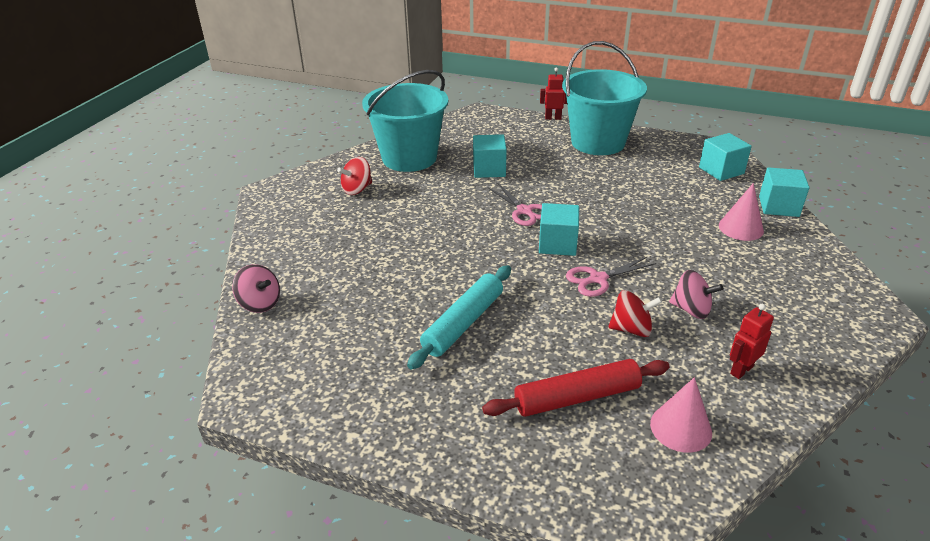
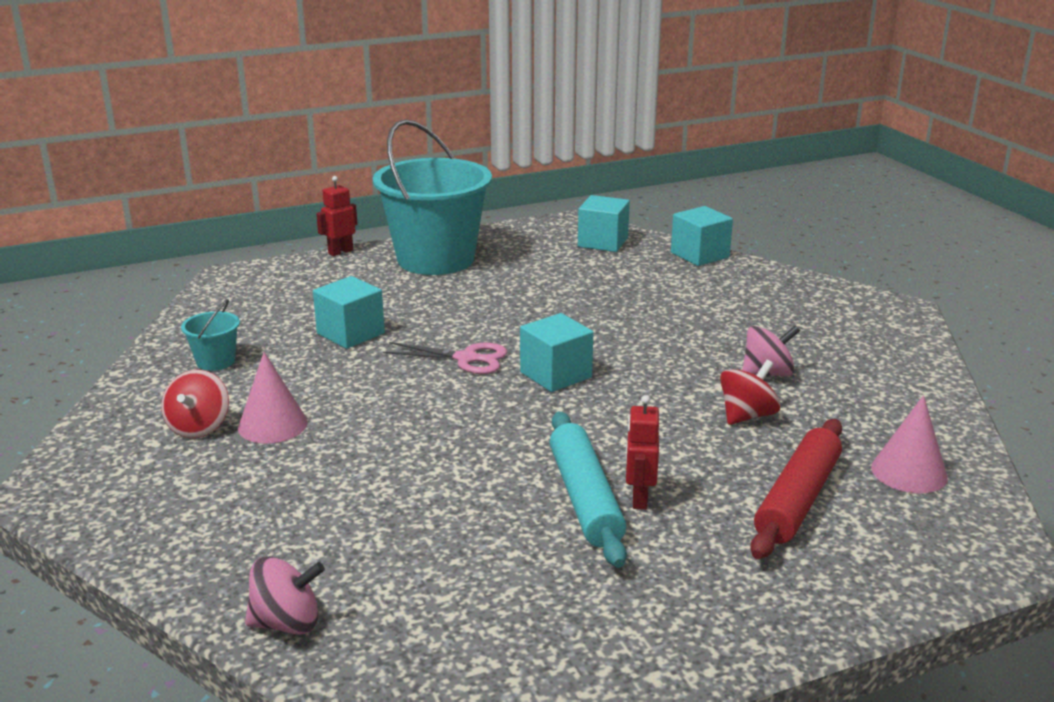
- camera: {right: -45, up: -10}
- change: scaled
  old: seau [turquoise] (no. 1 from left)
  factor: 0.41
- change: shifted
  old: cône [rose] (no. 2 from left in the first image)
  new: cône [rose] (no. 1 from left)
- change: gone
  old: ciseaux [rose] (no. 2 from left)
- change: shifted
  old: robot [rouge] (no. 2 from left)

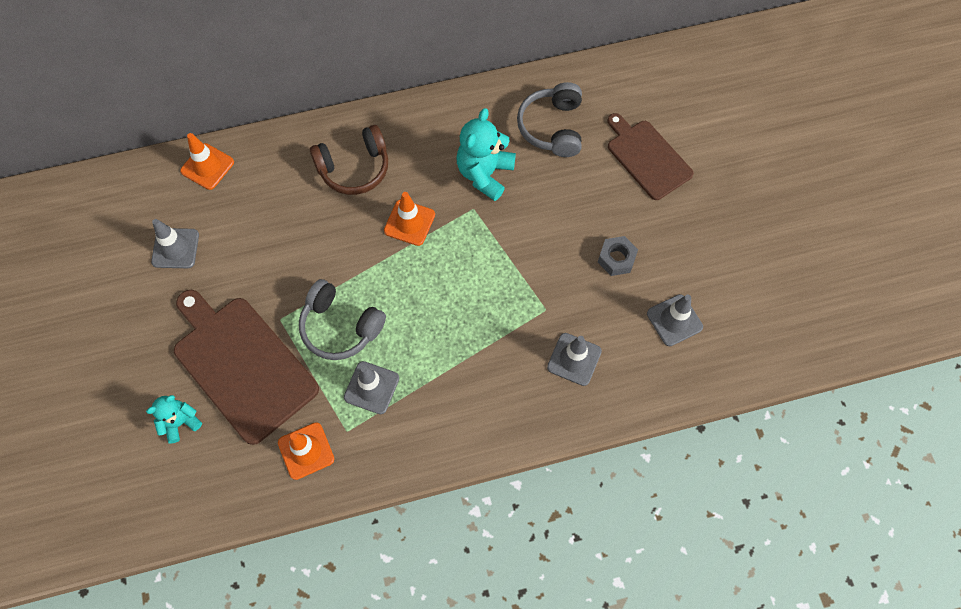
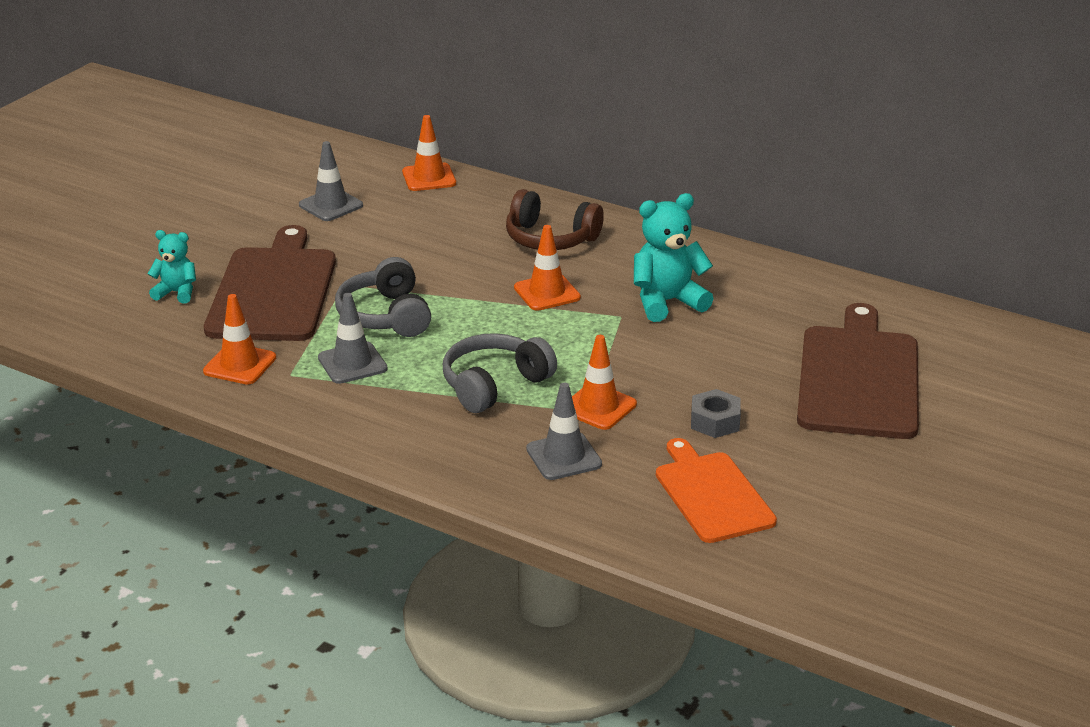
- camera: {right: 45, up: -35}
- change: shifted
  old: casque audio [gris] (no. 2 from left)
- change: scaled
  old: planche à découper [marron] (no. 2 from left)
  factor: 1.56
- change: swapped
  old: cône de chantier [gris] (no. 4 from left)
  new: planche à découper [orange]
- change: new
  new: cône de chantier [orange] (no. 4 from left)

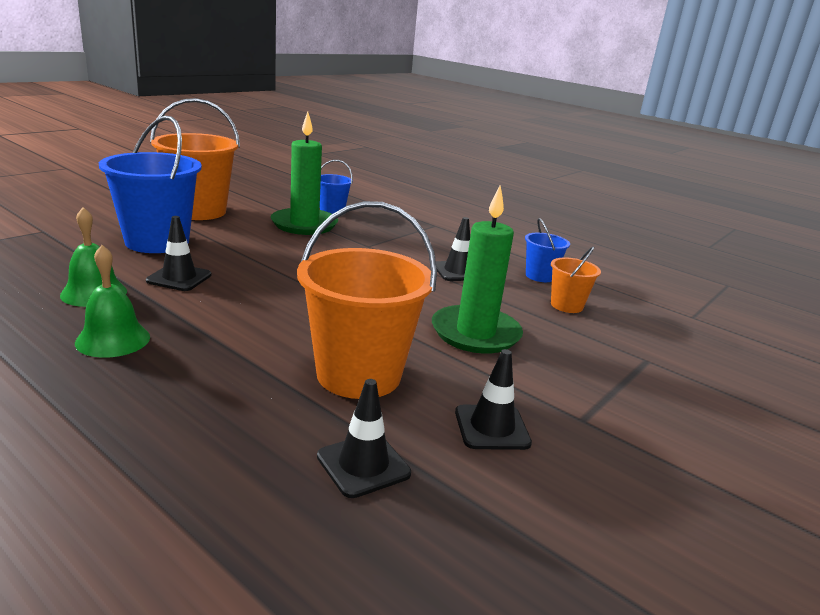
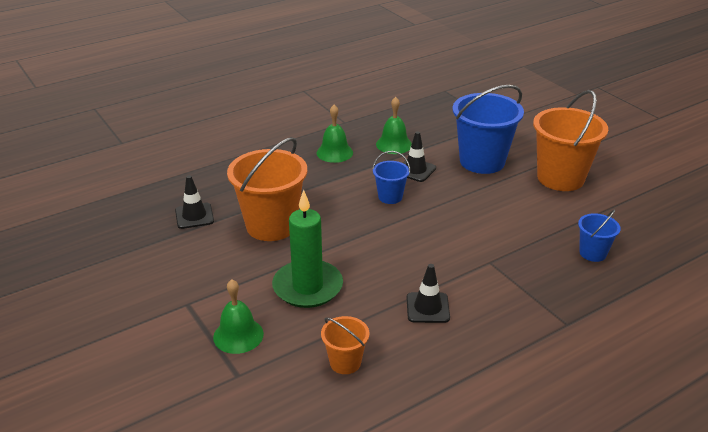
- camera: {right: 110, up: 10}
- change: gone
  old: bougie [vert] (no. 1 from left)
- change: shifted
  old: seau [bleu] (no. 3 from left in the first image)
  new: seau [bleu] (no. 1 from left)
- change: gone
  old: cône de chantier [noir] (no. 4 from left)
- change: new
  new: cloche [vert] (no. 1 from left)

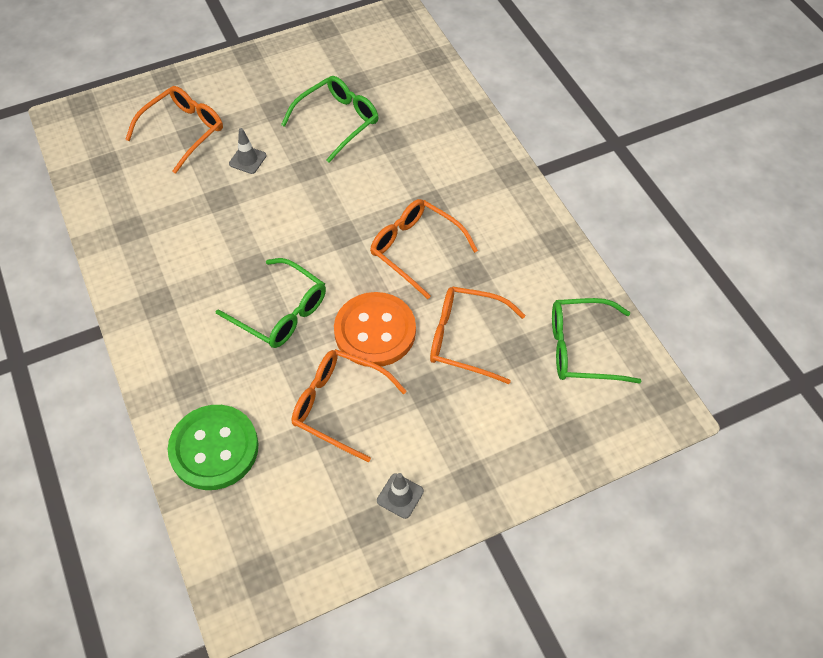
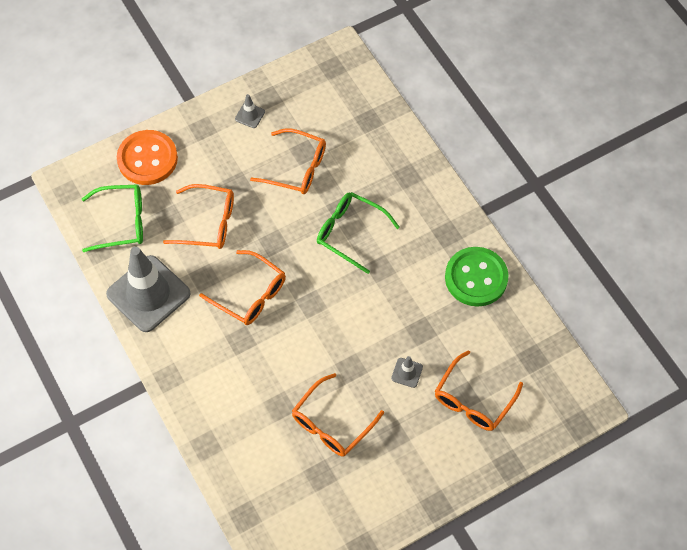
- camera: {right: 175, up: 5}
- change: repainted
  old: lunettes [vert] (no. 2 from left)
  new: lunettes [orange] (no. 4 from left)
- change: shifted
  old: bouton [orange]
- change: shifted
  old: bouton [vert]
- change: new
  new: cône de chantier [gris] (no. 1 from left)

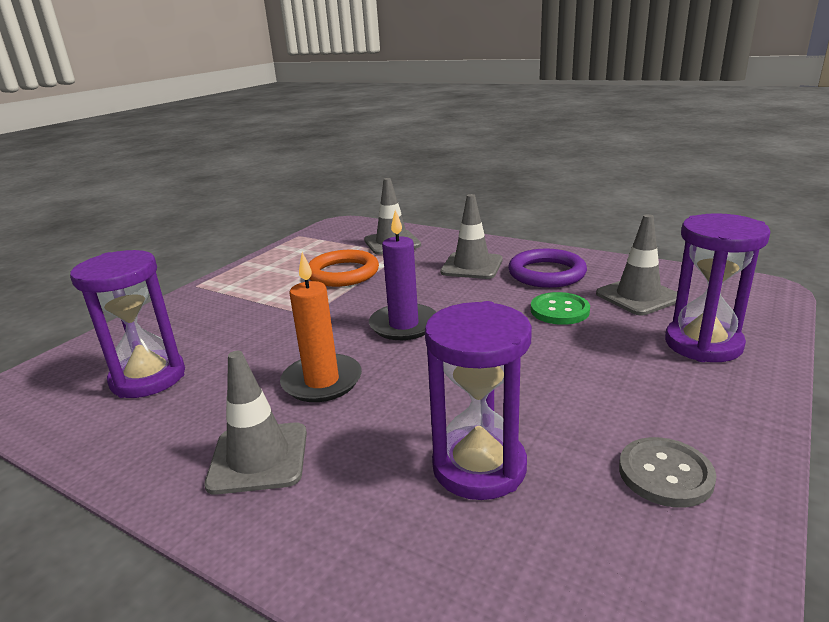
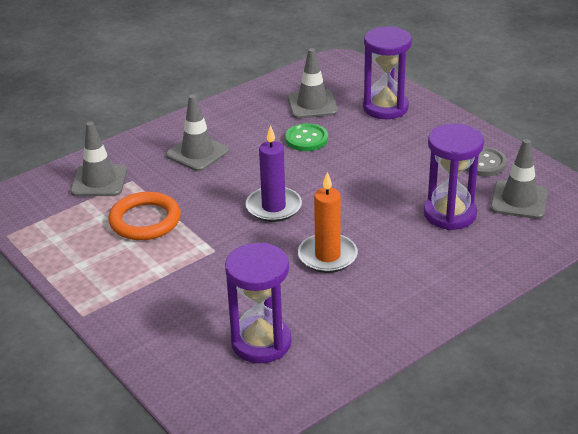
- camera: {right: -70, up: 10}
- change: gone
  old: anneau [violet]
- change: shifted
  old: cône de chantier [gris] (no. 1 from left in the first image)
  new: cône de chantier [gris] (no. 4 from left)

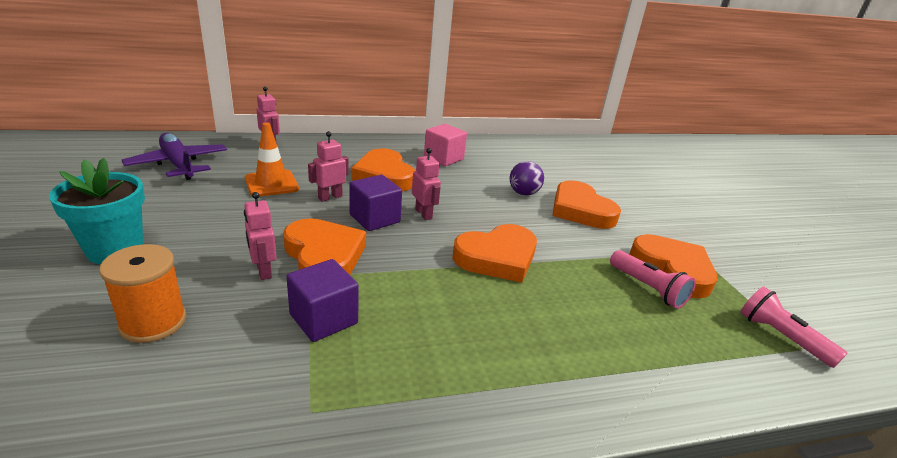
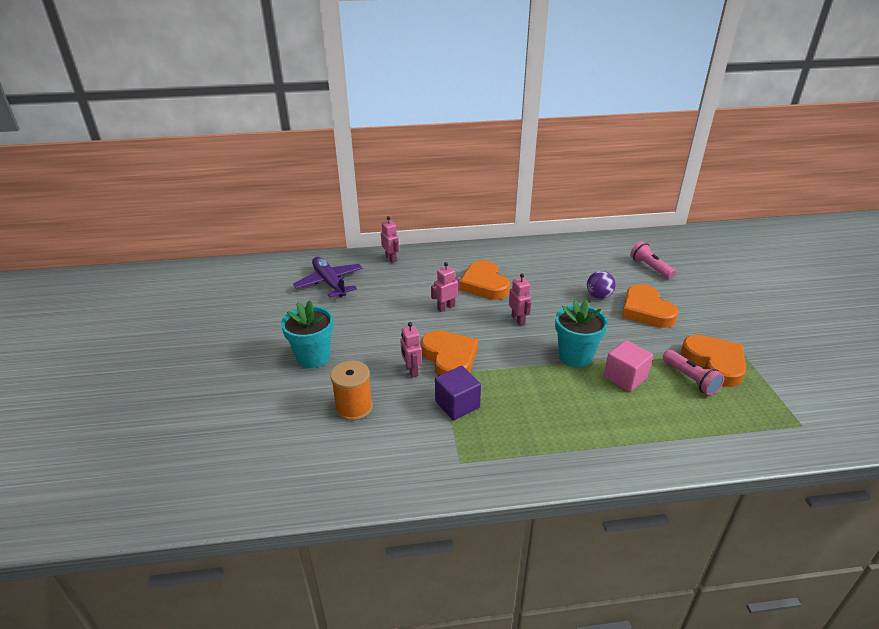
- camera: {right: 10, up: 5}
- change: gone
  old: cône de chantier [orange]
- change: shifted
  old: cube [rose]
- change: gone
  old: cube [violet] (no. 2 from left)
- change: swapped
  old: cœur [orange] (no. 3 from left)
  new: pot de fleurs [turquoise] (no. 2 from left)
- change: shifted
  old: lampe de poche [rose] (no. 2 from left in the first image)
  new: lampe de poche [rose] (no. 1 from left)

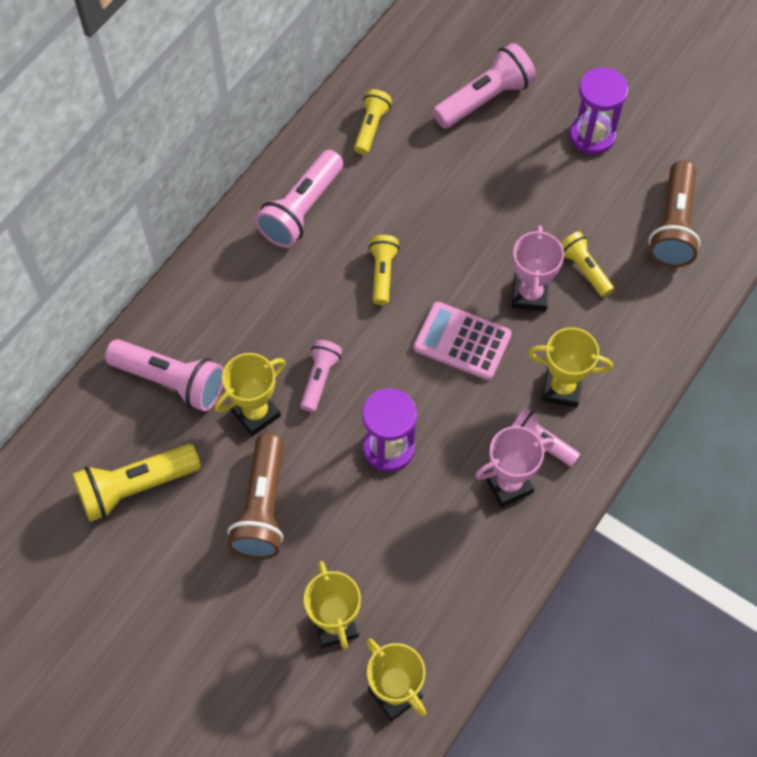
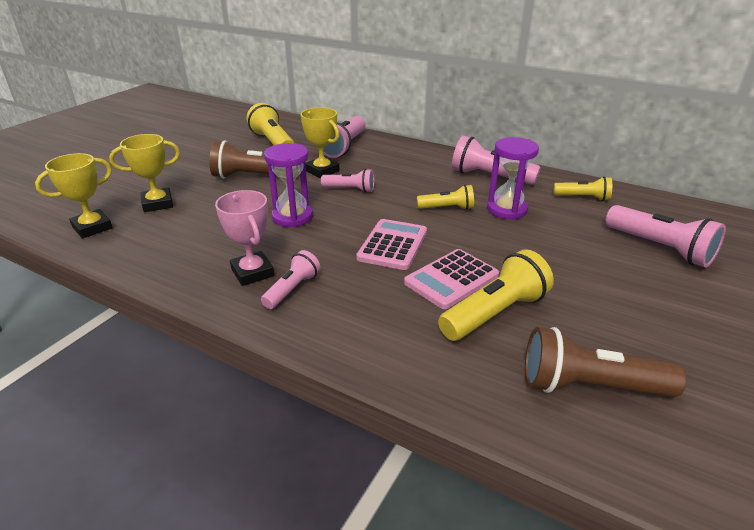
- camera: {right: 85, up: -30}
- change: shifted
  old: sablier [violet] (no. 2 from left)
- change: swapped
  old: trophée [rose] (no. 2 from left)
  new: calculatrice [rose] (no. 2 from left)
- change: scaled
  old: lampe de poche [jaune] (no. 4 from left in the first image)
  factor: 1.66
- change: gone
  old: trophée [jaune] (no. 4 from left)

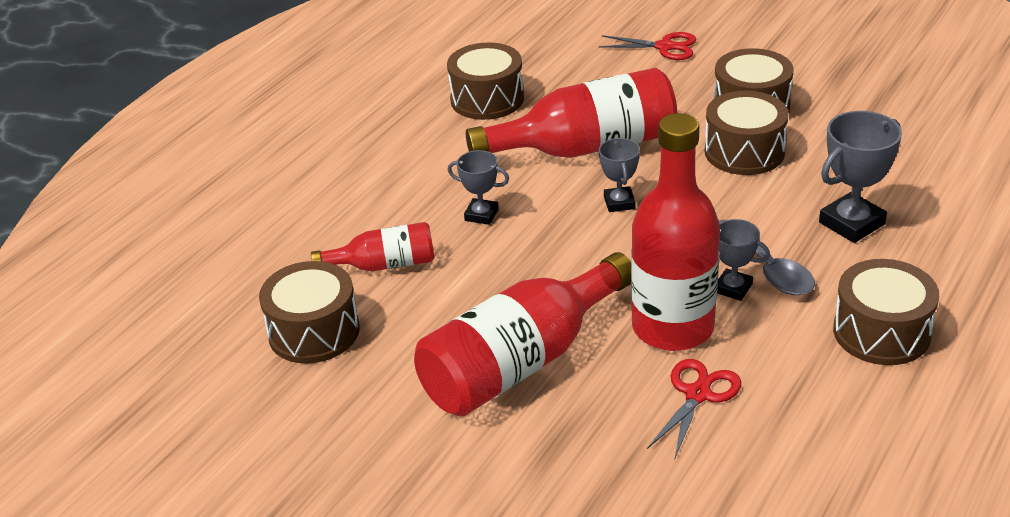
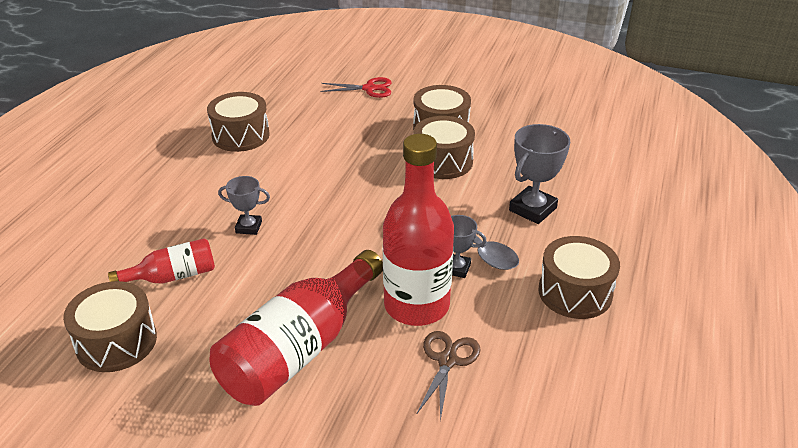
- camera: {right: -15, up: 0}
- change: gone
  old: bouteille [rouge] (no. 3 from left)
- change: gone
  old: trophée [gris] (no. 2 from left)
- change: repainted
  old: ciseaux [rouge] (no. 2 from left)
  new: ciseaux [marron]

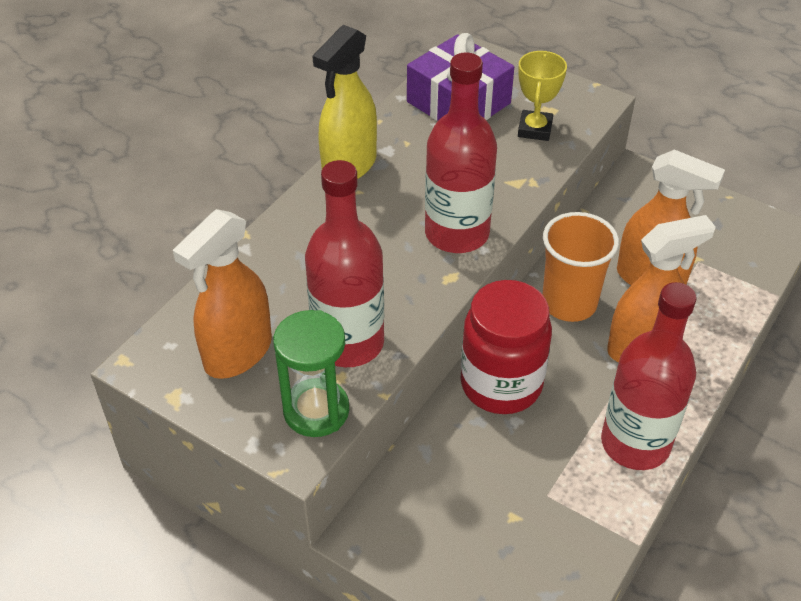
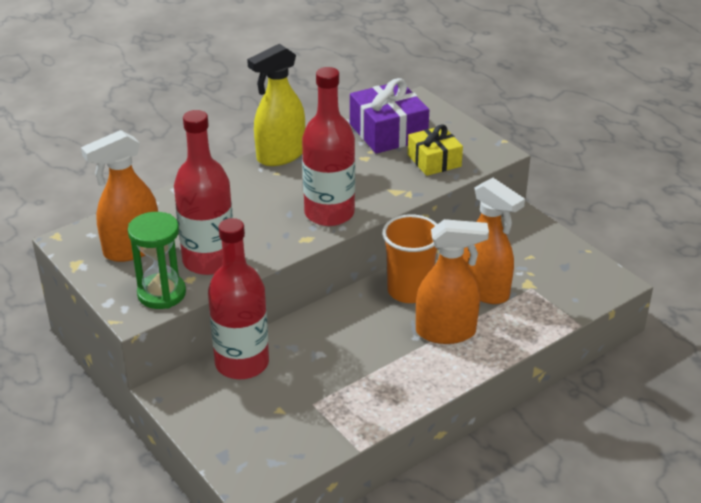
- camera: {right: 20, up: -10}
- change: swapped
  old: trophée [jaune]
  new: cadeau [jaune]
- change: gone
  old: bocal [rouge]
- change: shifted
  old: bouteille [rouge] (no. 3 from left in the first image)
  new: bouteille [rouge] (no. 2 from left)

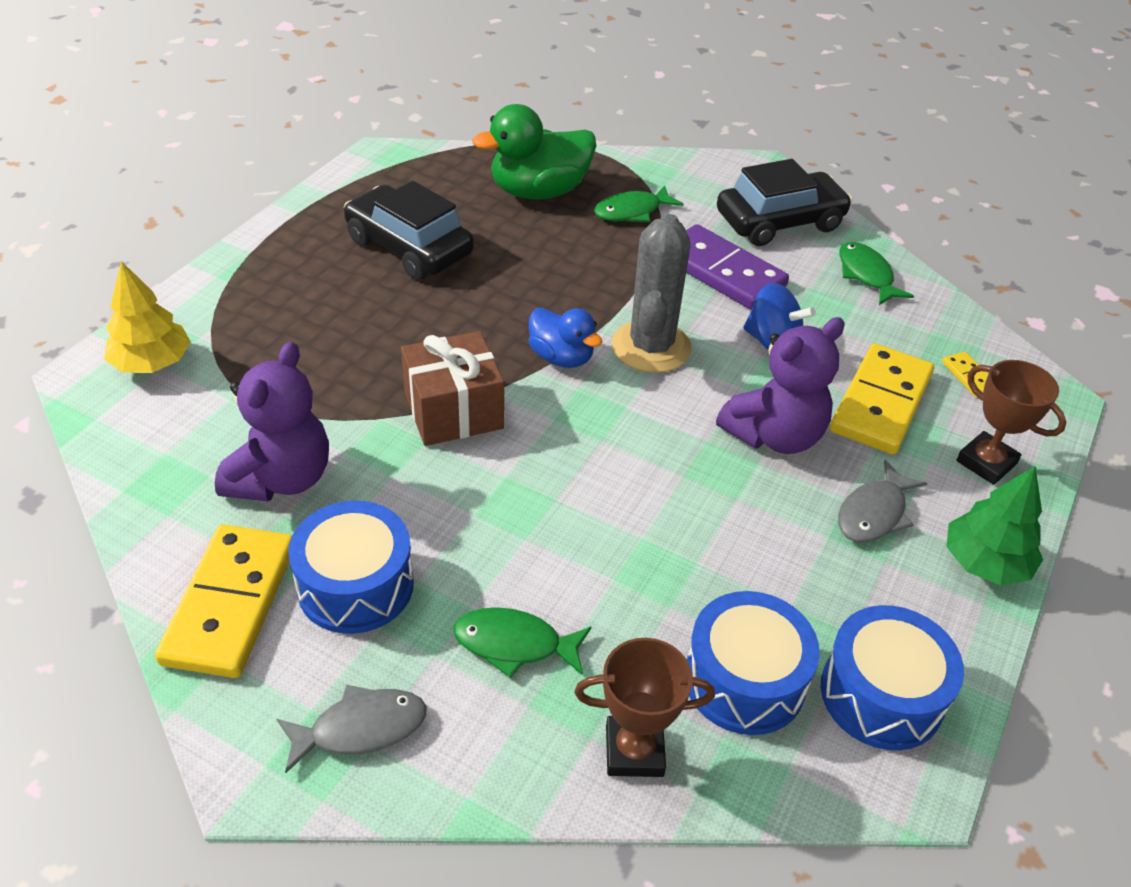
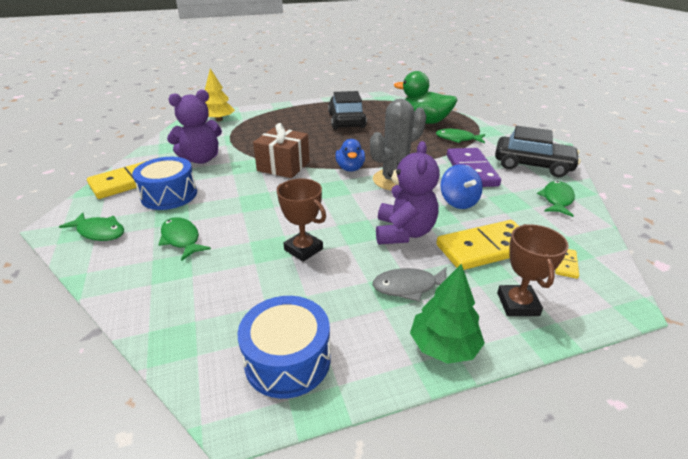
- camera: {right: 45, up: -10}
- change: rotated
  old: ours en peluche [violet] (no. 2 from left)
  degrees: -90
- change: gone
  old: tambour [bleu] (no. 2 from left)
- change: shifted
  old: trophée [marron] (no. 1 from left)
- change: repainted
  old: poisson [gris] (no. 1 from left)
  new: poisson [vert] (no. 1 from left)

